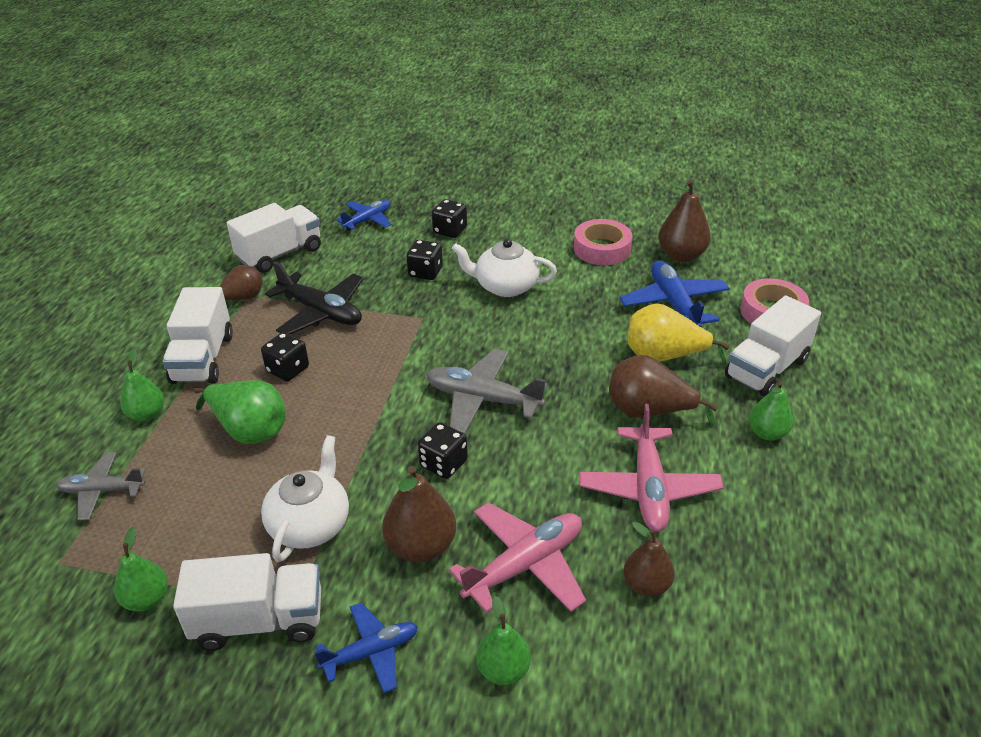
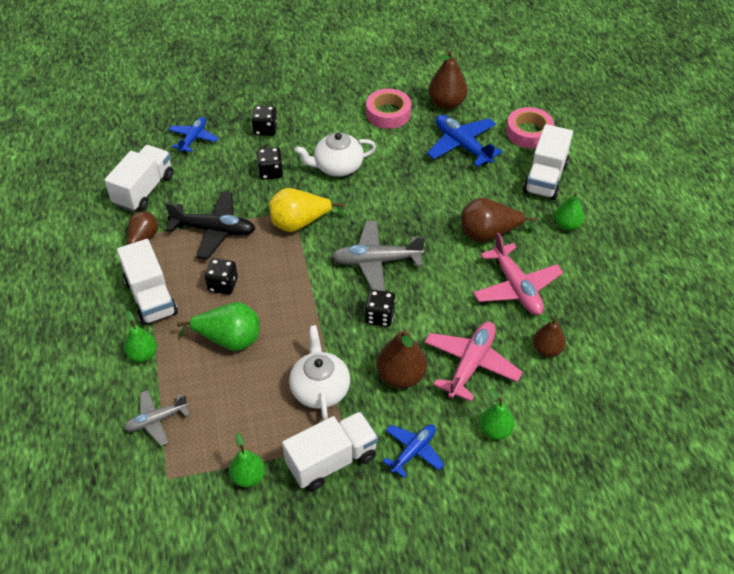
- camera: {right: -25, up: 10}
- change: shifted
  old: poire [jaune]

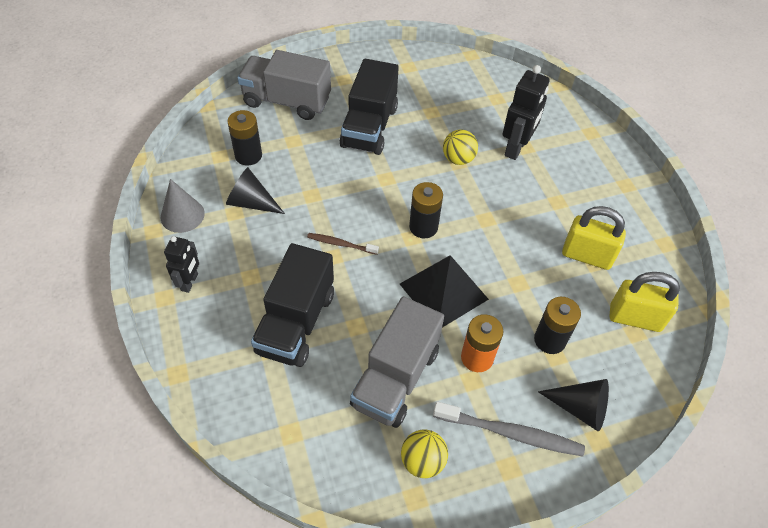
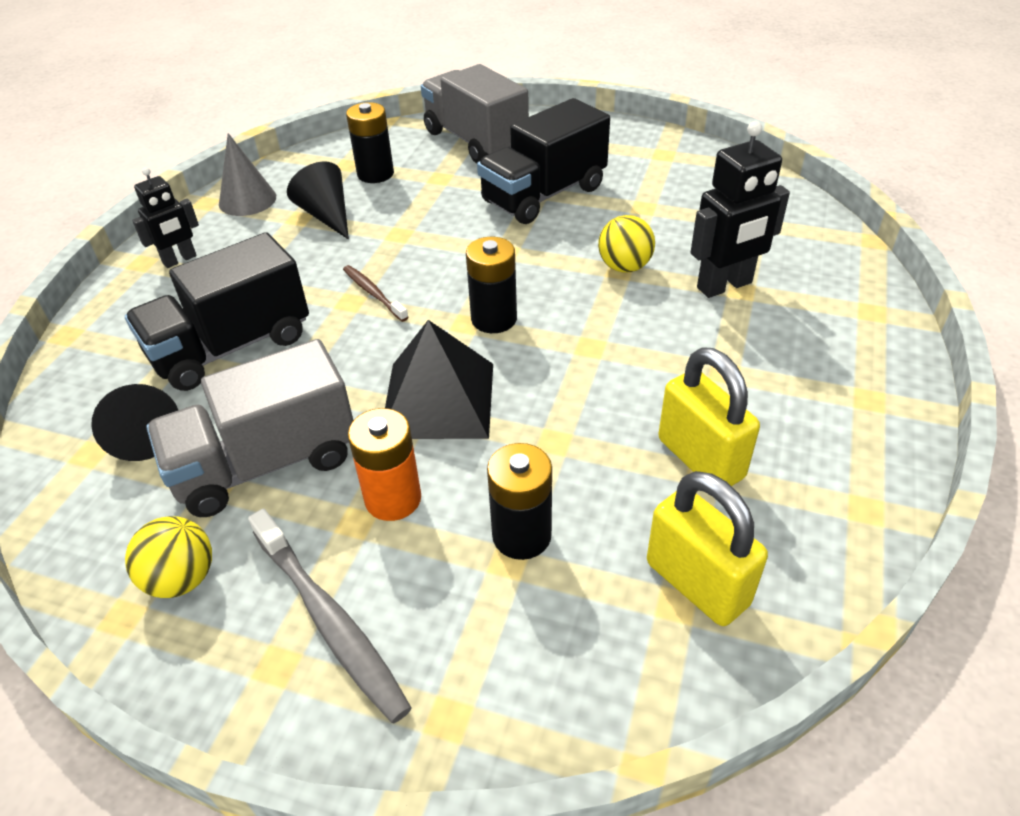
- camera: {right: 40, up: -10}
- change: shifted
  old: cône [noir] (no. 2 from left in the first image)
  new: cône [noir] (no. 1 from left)

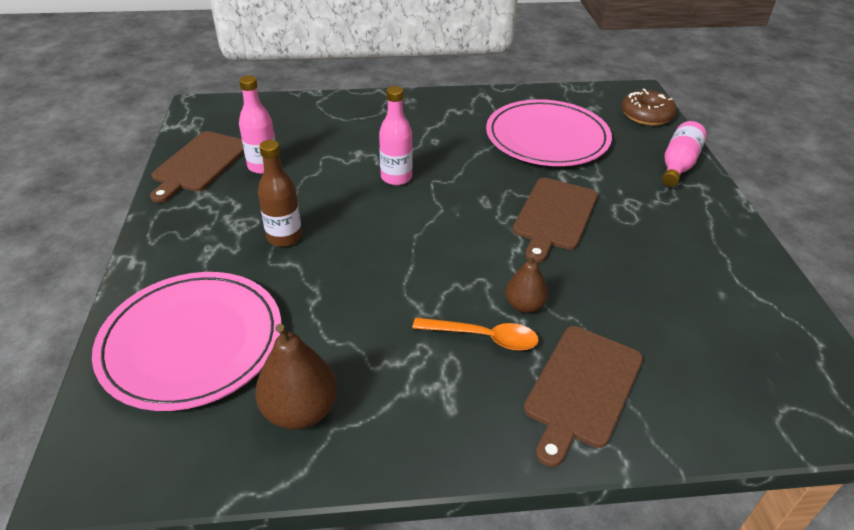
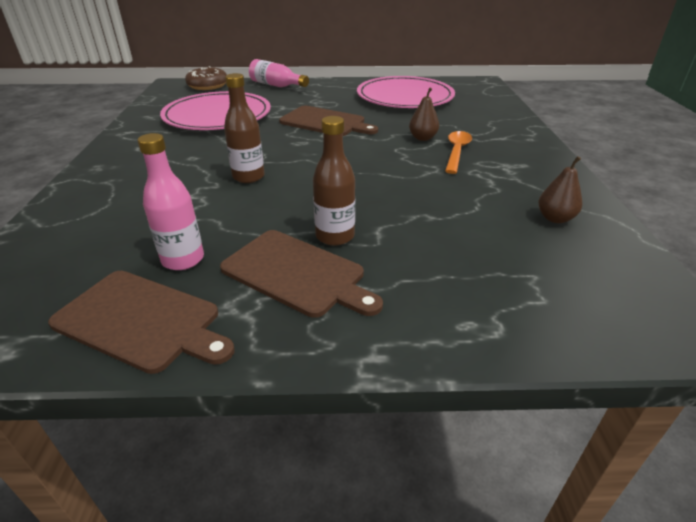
- camera: {right: -85, up: -5}
- change: repainted
  old: bouteille [rose] (no. 2 from left)
  new: bouteille [marron] (no. 1 from left)
- change: shifted
  old: assiette [rose] (no. 1 from left in the first image)
  new: assiette [rose] (no. 2 from left)
- change: scaled
  old: poire [marron] (no. 1 from left in the first image)
  factor: 0.63
- change: shifted
  old: planche à découper [marron] (no. 3 from left in the first image)
  new: planche à découper [marron] (no. 2 from left)

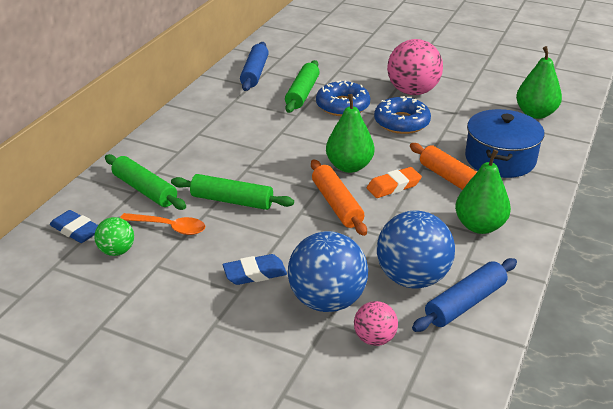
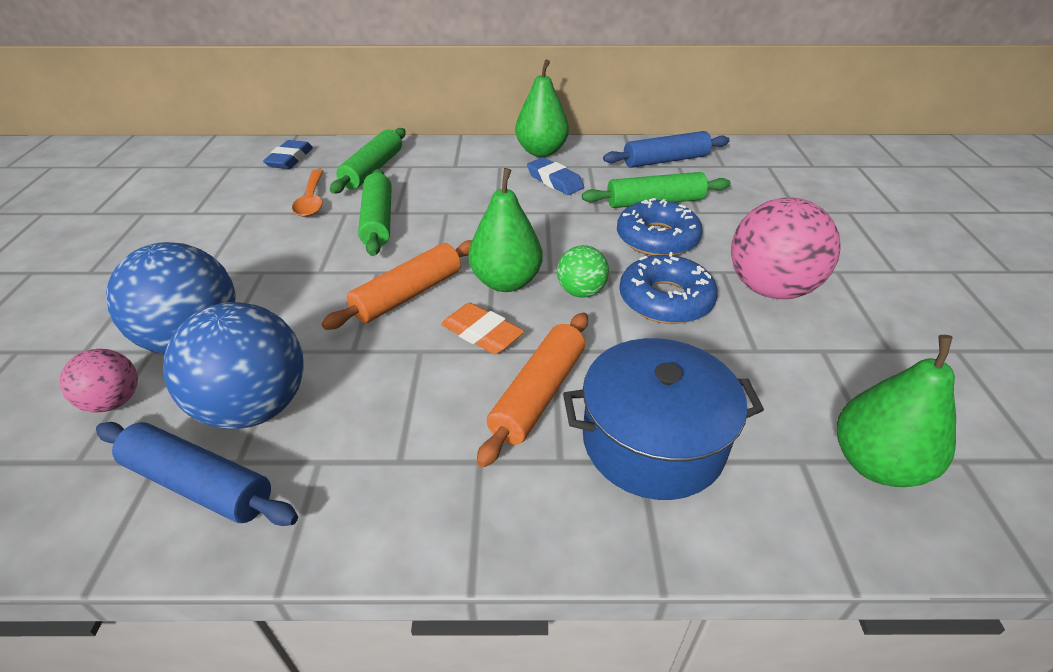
- camera: {right: 65, up: 5}
- change: shifted
  old: poire [vert] (no. 2 from left)
- change: shifted
  old: balle [vert]
- change: shifted
  old: gomme [bleu] (no. 2 from left)

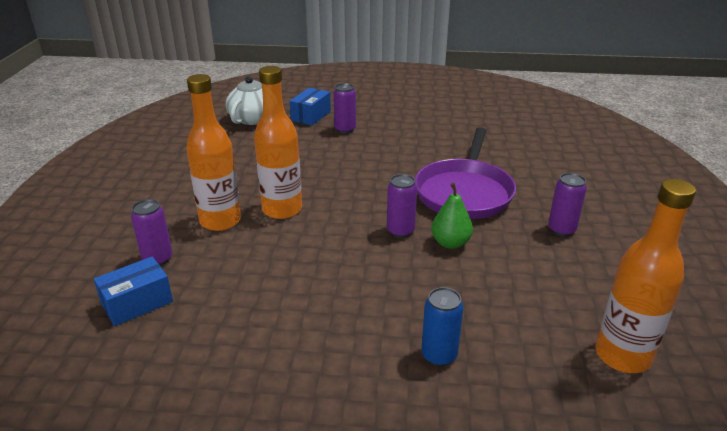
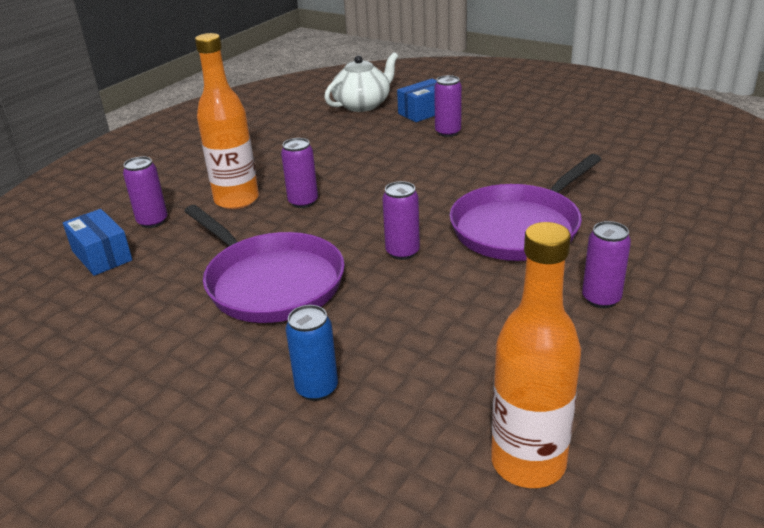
- camera: {right: 30, up: 0}
- change: swapped
  old: bouteille [orange] (no. 2 from left)
  new: canette [violet] (no. 2 from left)
- change: gone
  old: poire [vert]
- change: rotated
  old: boîte [bleu] (no. 1 from left)
  degrees: 60
- change: new
  new: poêle [violet] (no. 1 from left)

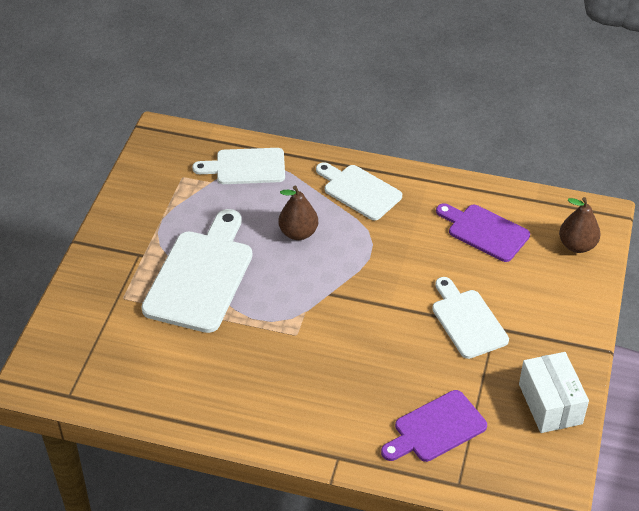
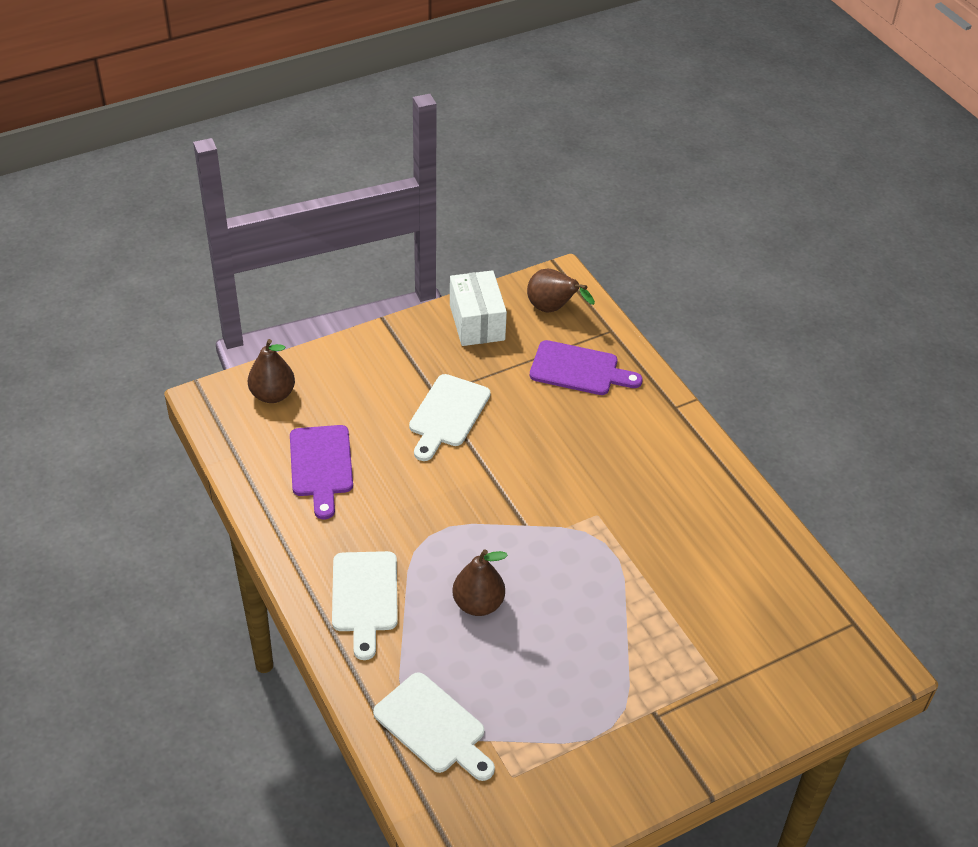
- camera: {right: -135, up: 0}
- change: gone
  old: planche à découper [blanc] (no. 1 from left)
- change: rotated
  old: boîte [blanc]
  degrees: -45
- change: new
  new: poire [marron] (no. 3 from left)

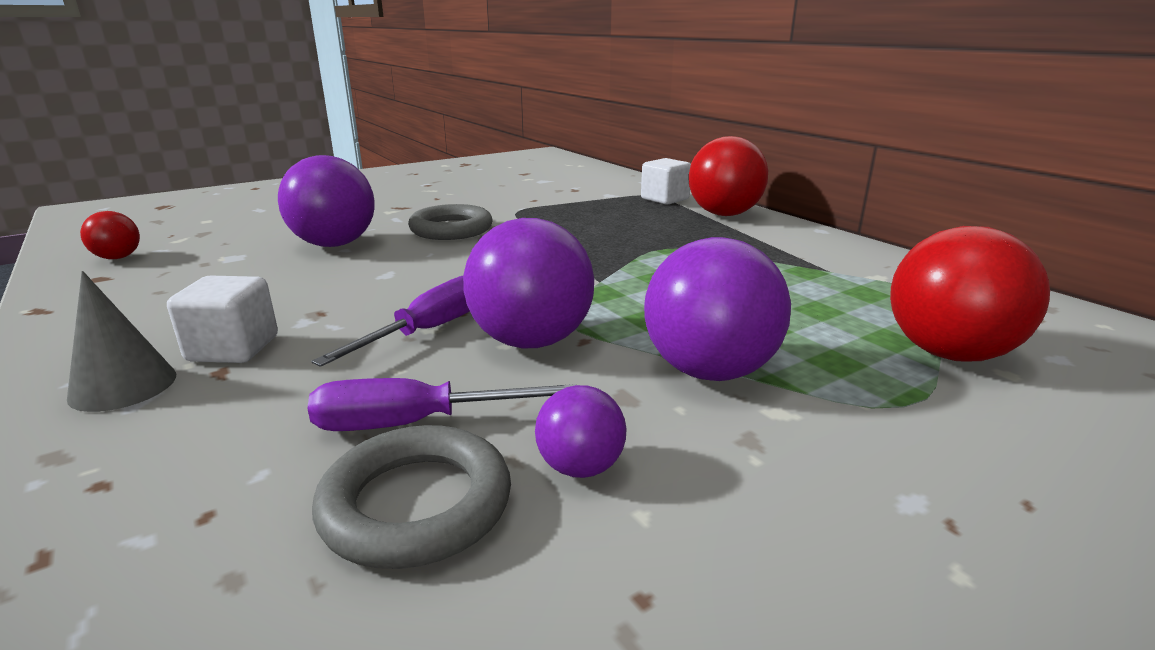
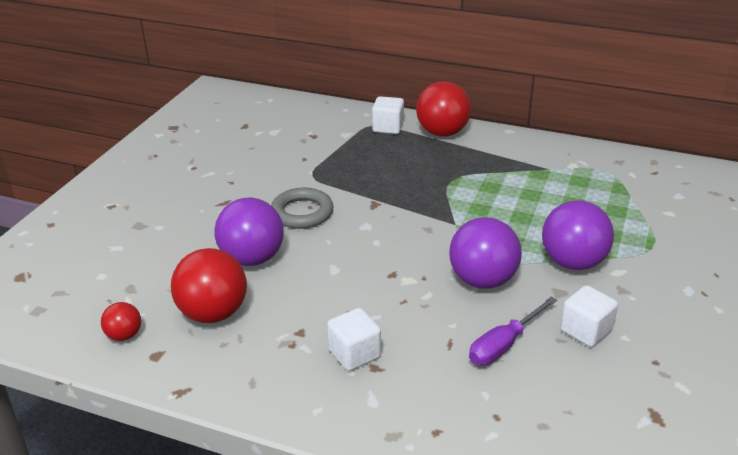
- camera: {right: -35, up: 10}
- change: shifted
  old: balle [rouge] (no. 3 from left in the first image)
  new: balle [rouge] (no. 2 from left)
- change: gone
  old: cône [gris]
- change: gone
  old: tournevis [violet] (no. 1 from left)
- change: swapped
  old: balle [violet] (no. 3 from left)
  new: cube [blanc] (no. 3 from left)
- change: gone
  old: anneau [gris] (no. 1 from left)

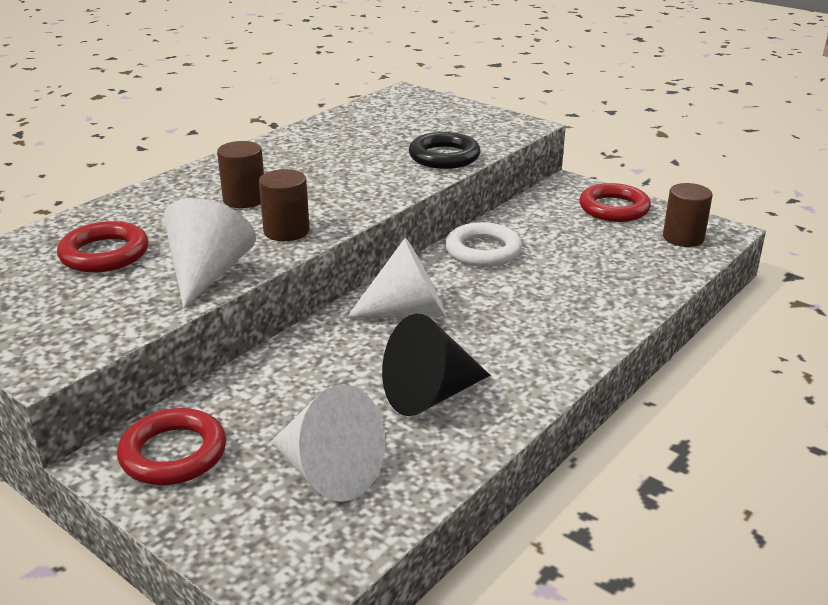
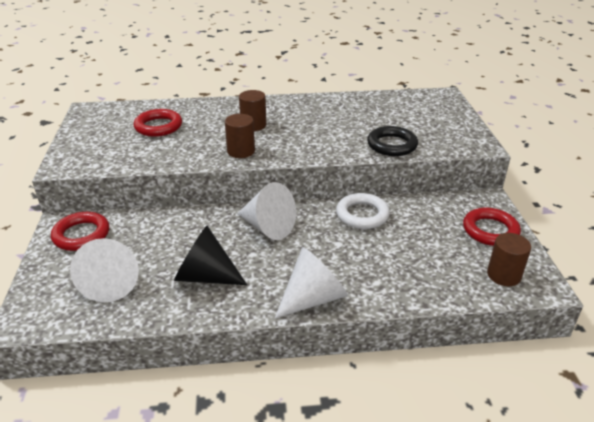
- camera: {right: 45, up: 5}
- change: shifted
  old: cône [blanc] (no. 1 from left in the first image)
  new: cône [blanc] (no. 3 from left)

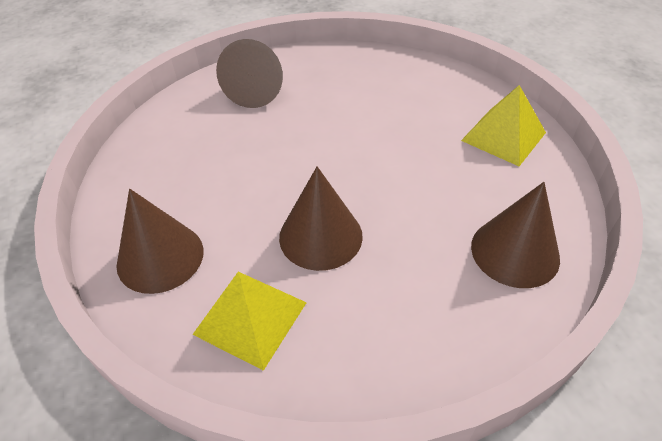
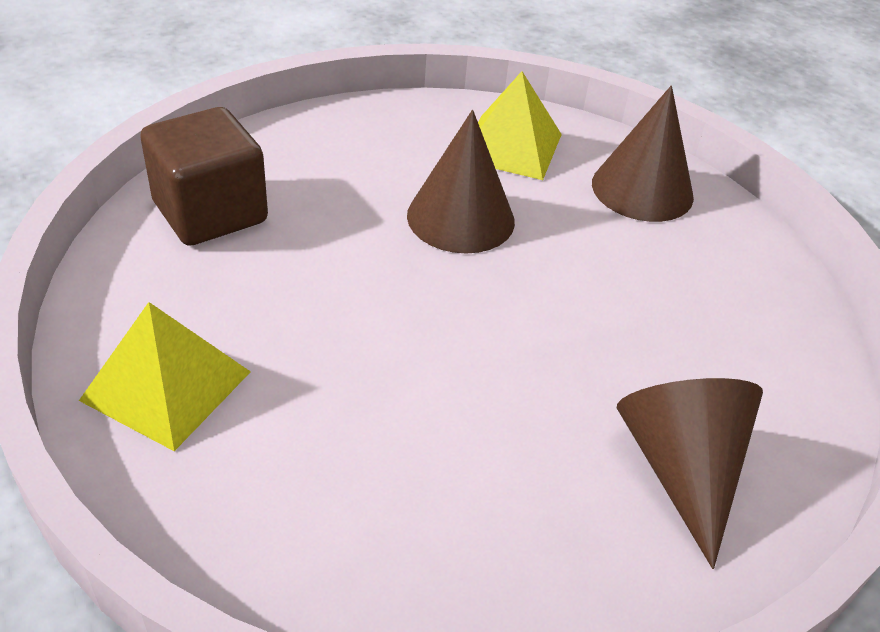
- camera: {right: 165, up: -5}
- change: swapped
  old: cône [marron] (no. 4 from left)
  new: cube [marron]

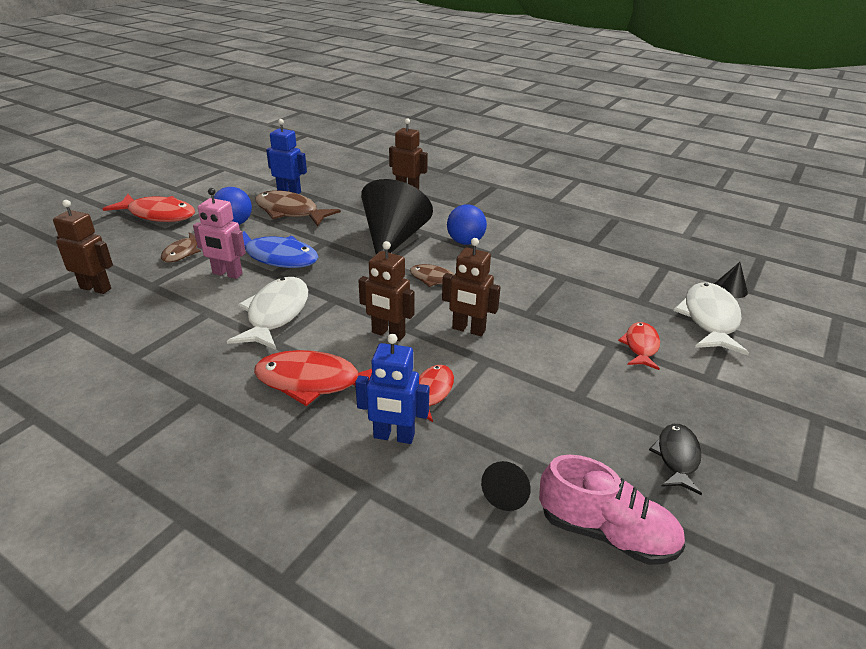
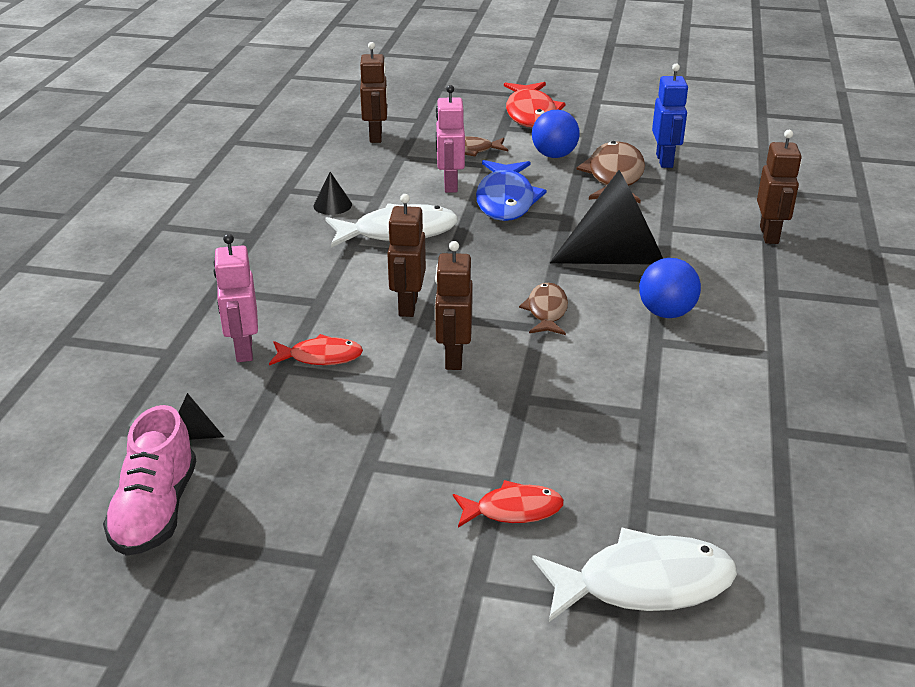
- camera: {right: 70, up: 0}
- change: shifted
  old: cône [noir] (no. 3 from left in the first image)
  new: cône [noir] (no. 2 from left)
- change: repainted
  old: robot [bleu] (no. 2 from left)
  new: robot [rose] (no. 1 from left)
- change: gone
  old: poisson [rouge] (no. 2 from left)
- change: gone
  old: poisson [noir]

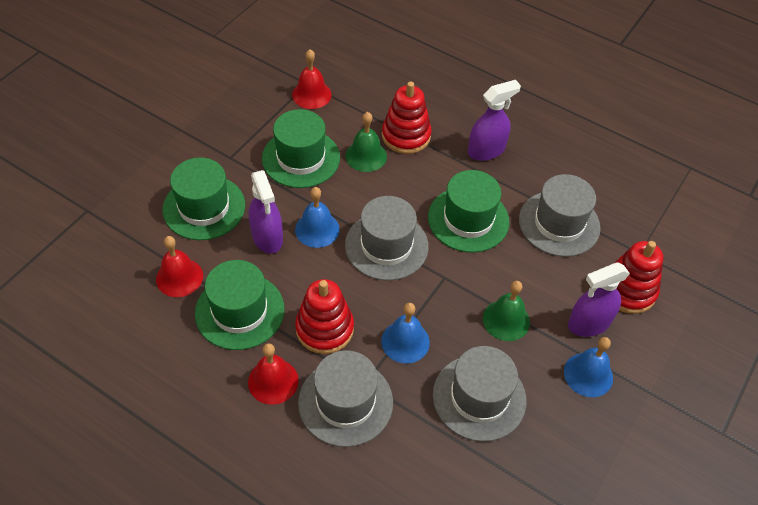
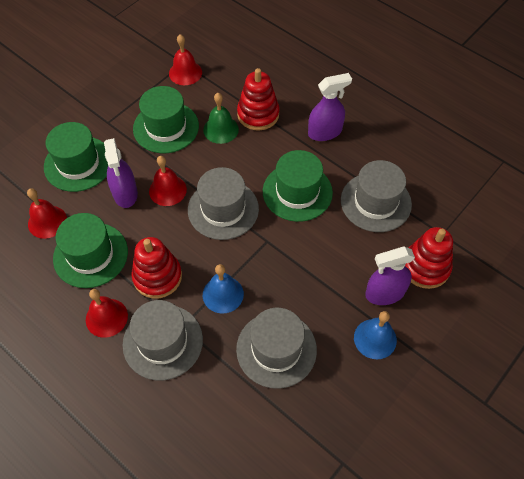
- camera: {right: 10, up: 5}
- change: repainted
  old: cloche [bleu] (no. 1 from left)
  new: cloche [rouge] (no. 3 from left)
- change: gone
  old: cloche [vert] (no. 2 from left)

